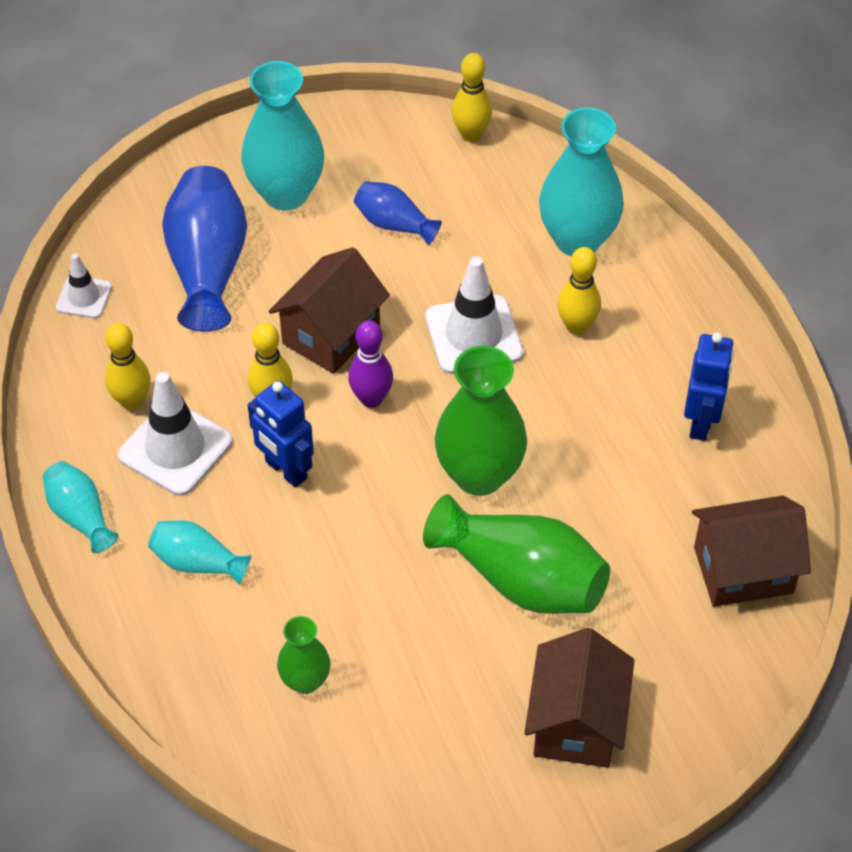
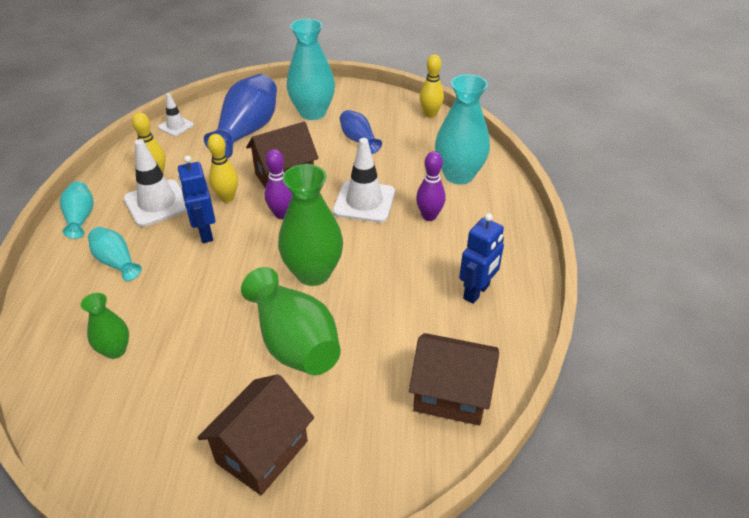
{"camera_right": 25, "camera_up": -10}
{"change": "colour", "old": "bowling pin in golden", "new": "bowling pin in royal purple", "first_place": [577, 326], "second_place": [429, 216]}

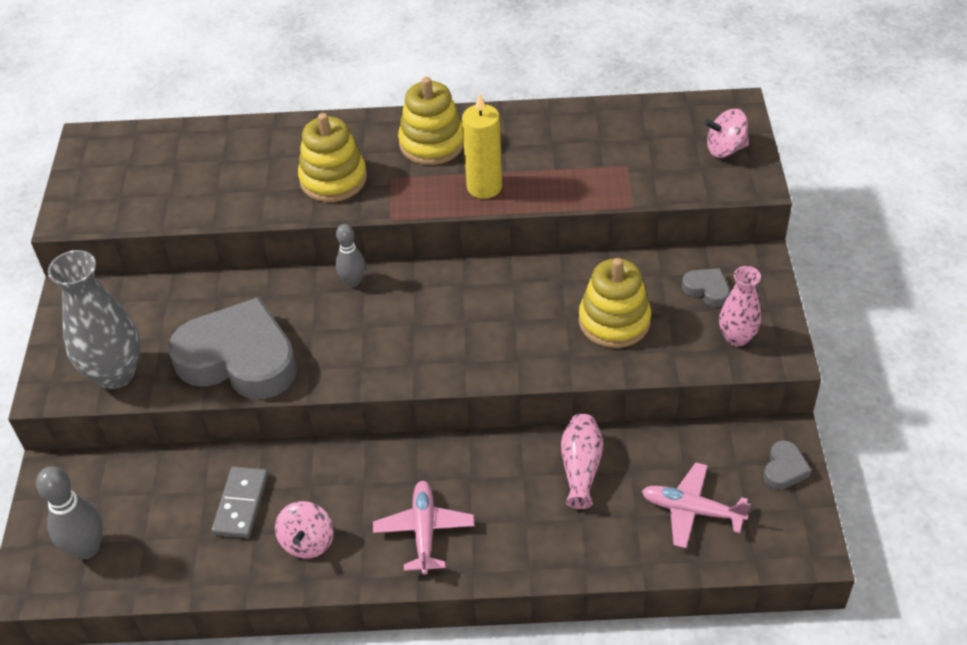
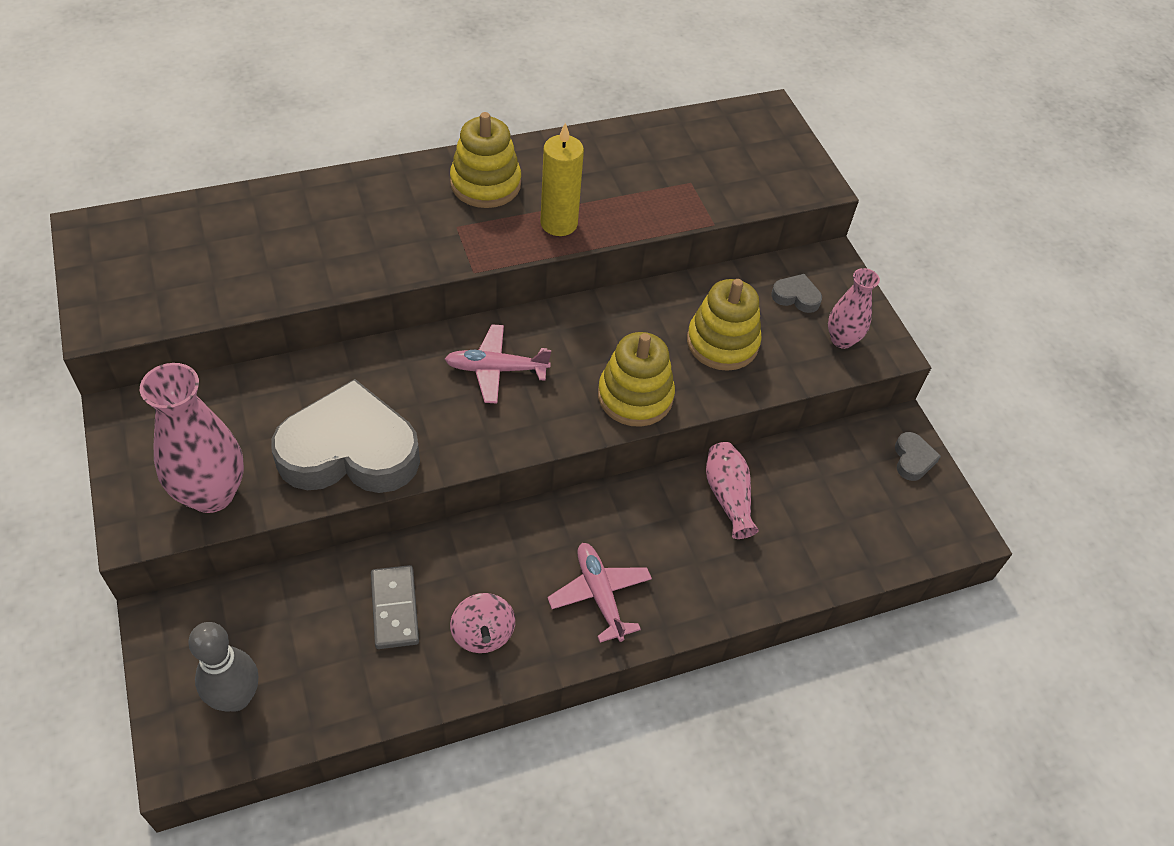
{"camera_right": -25, "camera_up": 5}
{"change": "colour", "old": "tall vase in gray", "new": "tall vase in pink", "first_place": [115, 373], "second_place": [211, 494]}
{"change": "relocated", "old": "plane in pink", "first_place": [691, 510], "second_place": [495, 369]}
{"change": "relocated", "old": "stacking toy in golden", "first_place": [333, 179], "second_place": [635, 396]}
{"change": "missing", "old": "bowling pin in gray", "first_place": [353, 281]}
{"change": "missing", "old": "spinning top in pink", "first_place": [725, 149]}

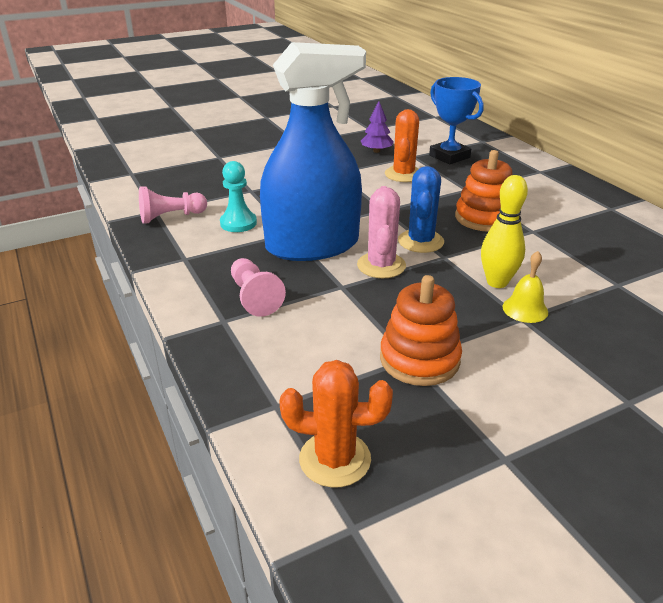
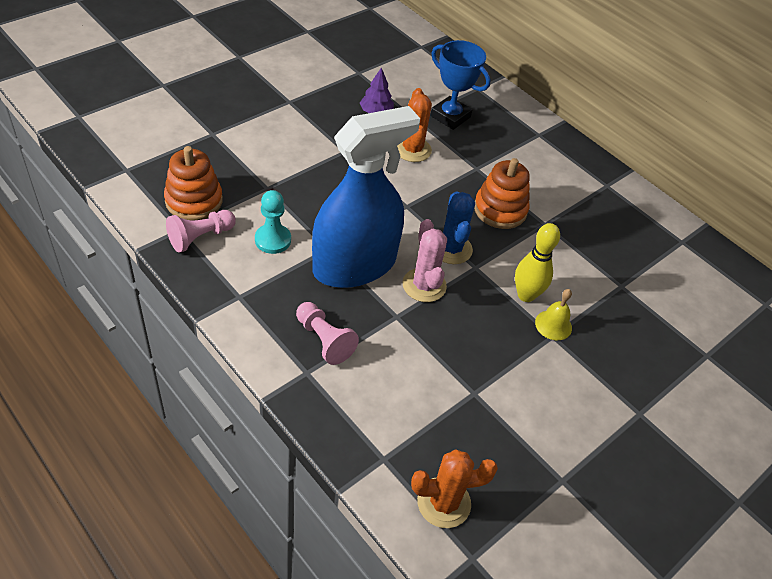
{"camera_right": -20, "camera_up": 15}
{"change": "relocated", "old": "stacking toy in bright orange", "first_place": [419, 359], "second_place": [194, 201]}

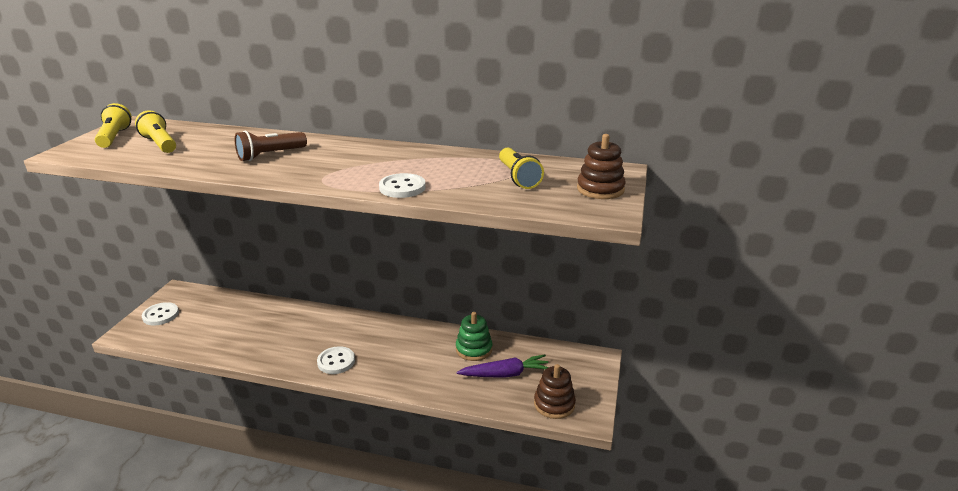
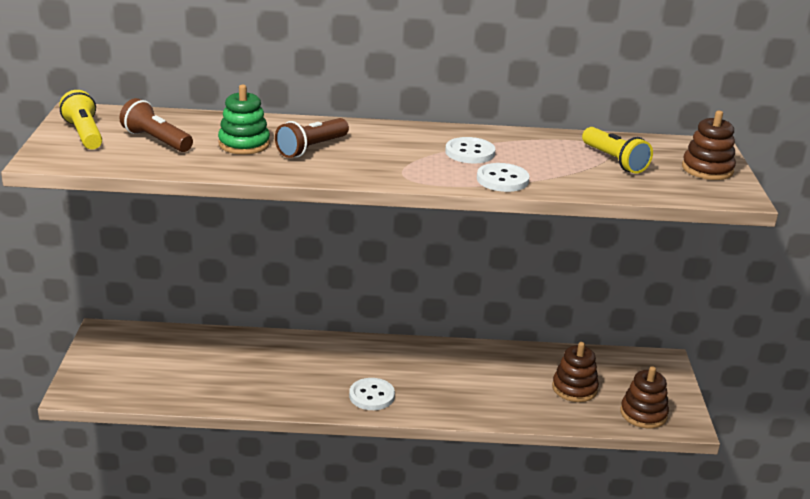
{"camera_right": -15, "camera_up": 0}
{"change": "colour", "old": "flashlight in golden", "new": "flashlight in brown", "first_place": [160, 144], "second_place": [156, 140]}
{"change": "relocated", "old": "stacking toy in emerald", "first_place": [474, 349], "second_place": [244, 144]}
{"change": "relocated", "old": "shirt button in pure white", "first_place": [161, 315], "second_place": [470, 152]}
{"change": "exchanged", "old": "toy carrot in royal purple", "new": "stacking toy in brown", "first_place": [505, 374], "second_place": [574, 388]}

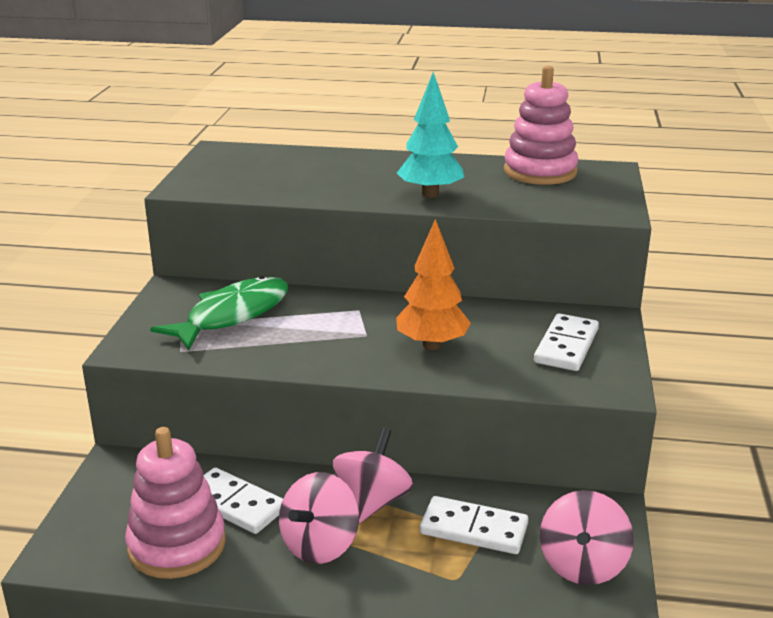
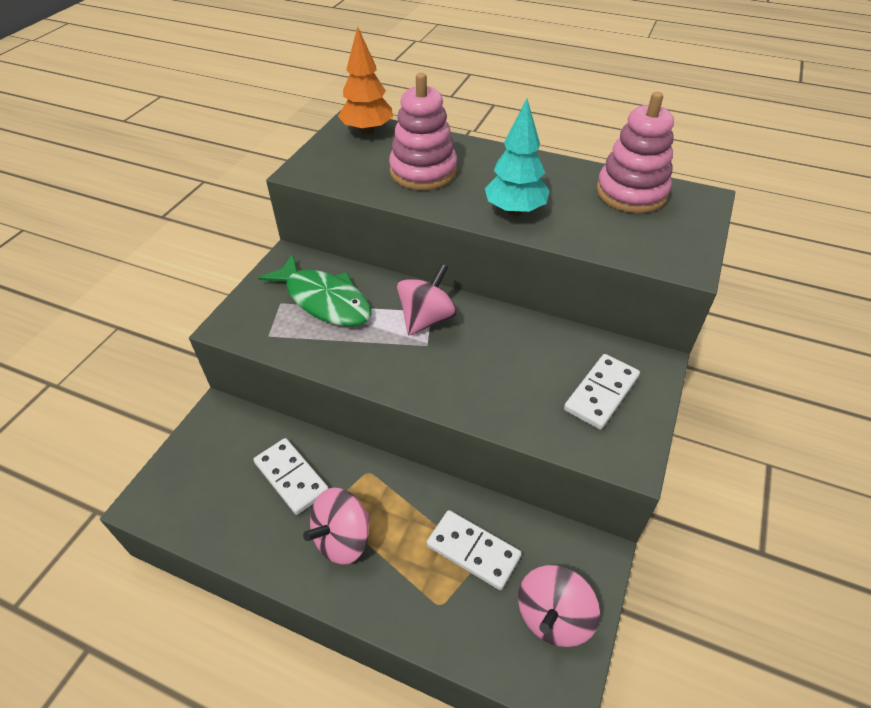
{"camera_right": 15, "camera_up": 20}
{"change": "spun", "old": "fish figure in emerald", "first_place": [232, 315], "second_place": [324, 300], "degrees": 75}
{"change": "relocated", "old": "toy tree in bright orange", "first_place": [432, 345], "second_place": [367, 131]}
{"change": "relocated", "old": "stacking toy in pink", "first_place": [177, 545], "second_place": [423, 171]}
{"change": "relocated", "old": "spinning top in pink", "first_place": [372, 502], "second_place": [427, 319]}

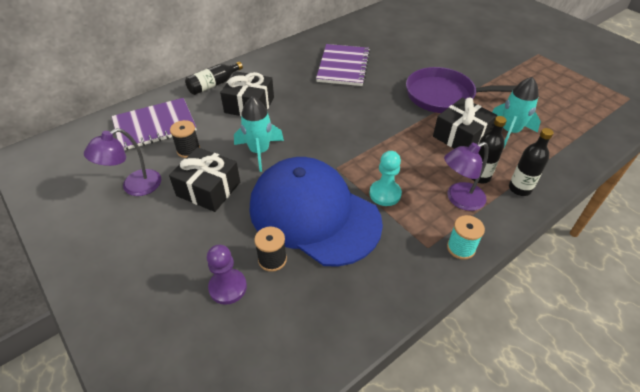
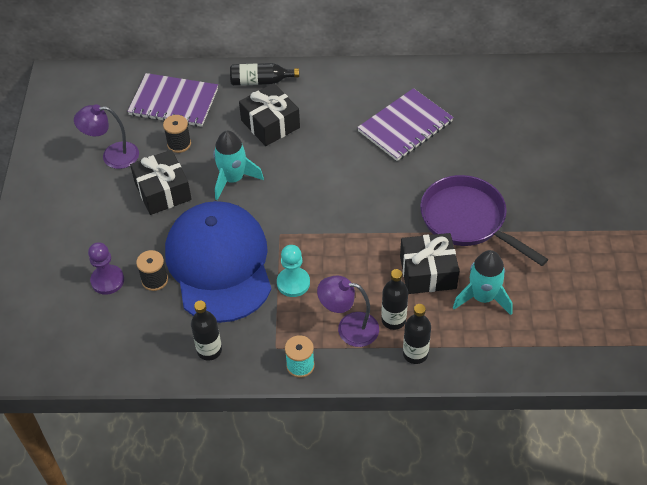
{"camera_right": 40, "camera_up": 5}
{"change": "appeared", "new": "bottle in jet-black", "second_place": [209, 350]}

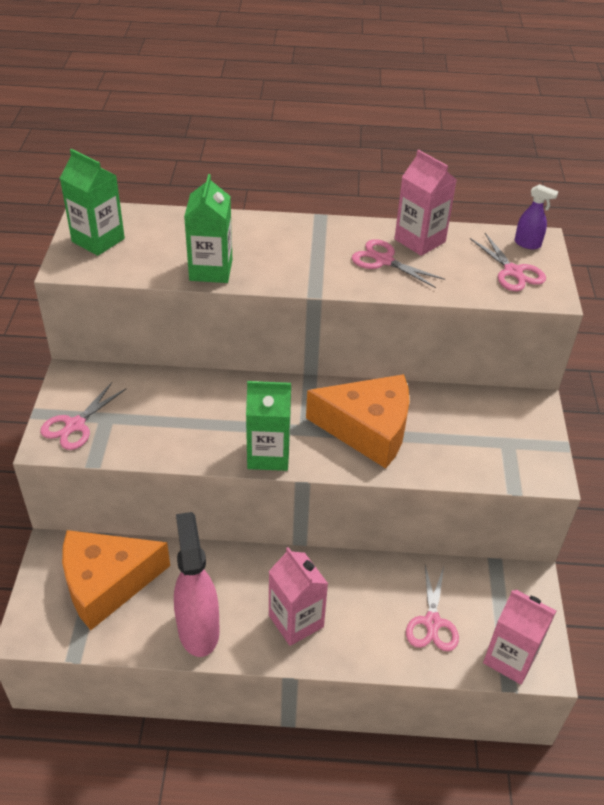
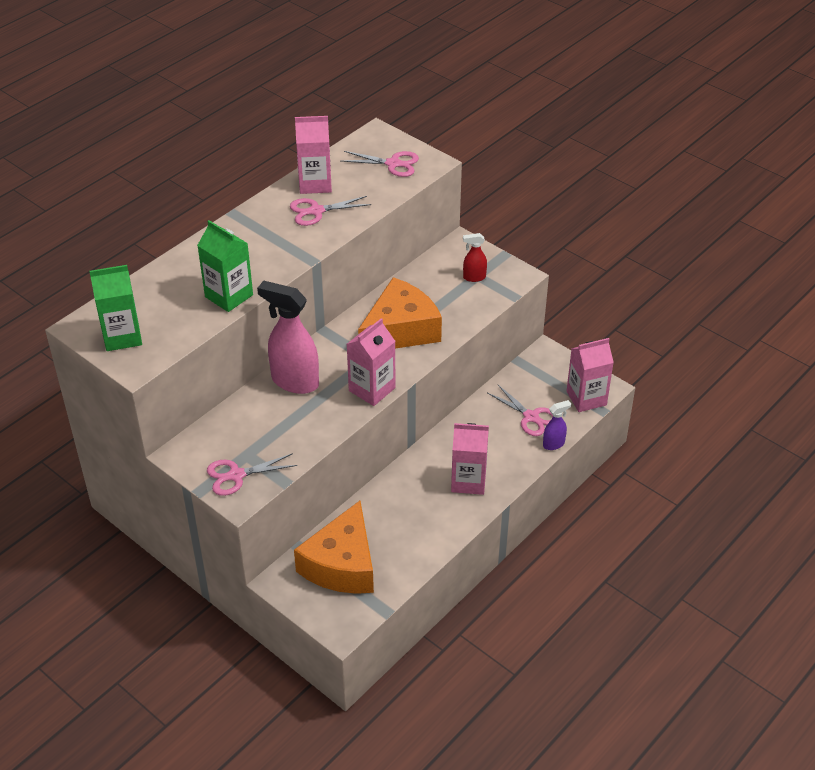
{"camera_right": -50, "camera_up": 0}
{"change": "spun", "old": "pair of scissors in pink", "first_place": [75, 425], "second_place": [236, 475], "degrees": 90}
{"change": "relocated", "old": "sprayer in pink", "first_place": [198, 629], "second_place": [294, 381]}
{"change": "colour", "old": "carton in emerald", "new": "carton in pink", "first_place": [268, 454], "second_place": [372, 389]}
{"change": "appeared", "new": "sprayer in crimson", "second_place": [474, 277]}
{"change": "relocated", "old": "sprayer in royal purple", "first_place": [527, 244], "second_place": [554, 444]}

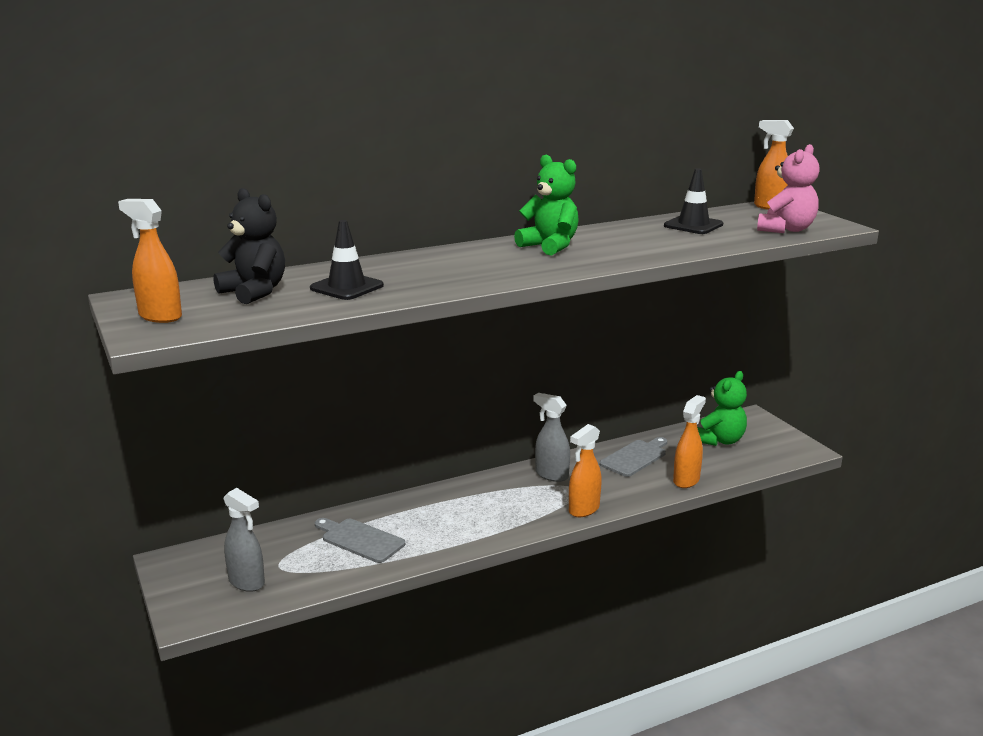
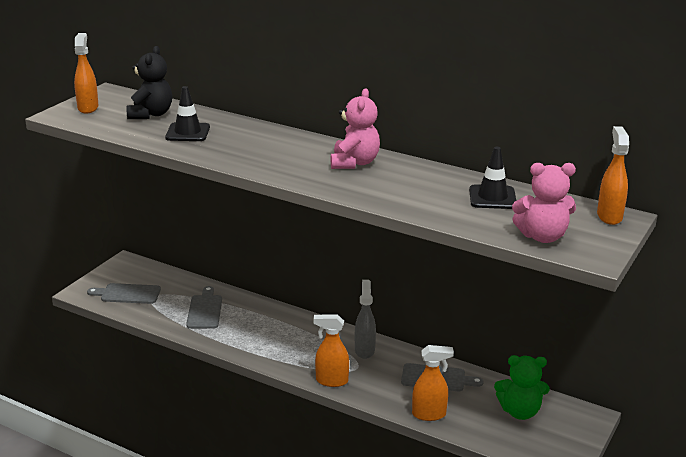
{"camera_right": 55, "camera_up": 5}
{"change": "exchanged", "old": "sprayer in gray", "new": "bread board in gray", "first_place": [247, 582], "second_place": [127, 294]}
{"change": "colour", "old": "stuffed bear in emerald", "new": "stuffed bear in pink", "first_place": [550, 246], "second_place": [354, 163]}

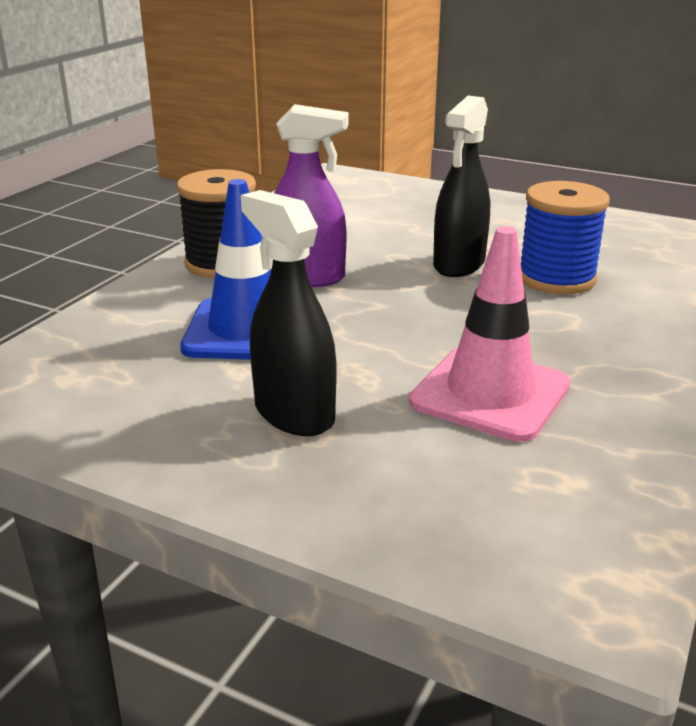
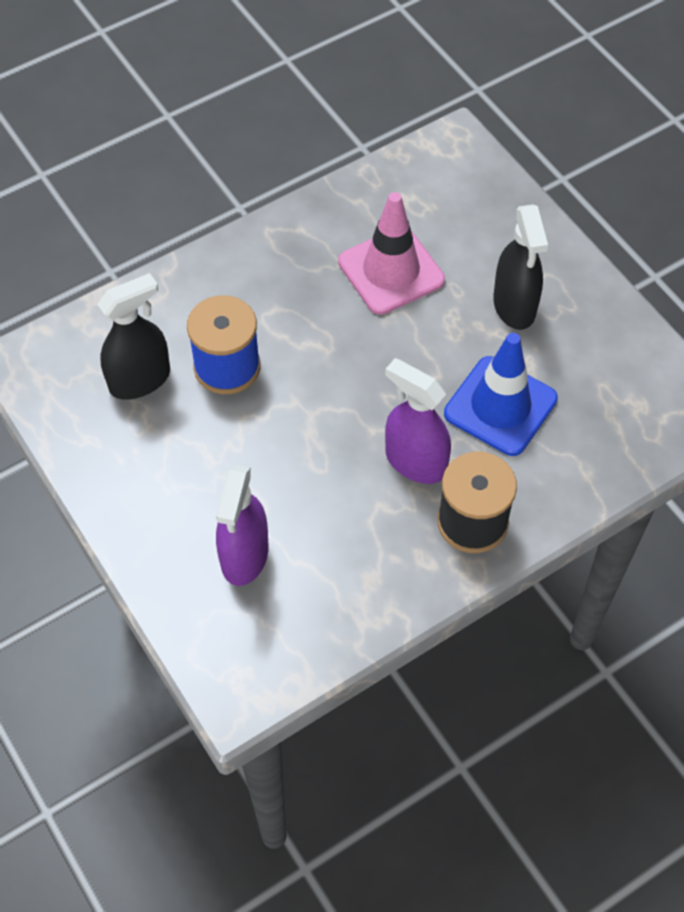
{"camera_right": -150, "camera_up": 30}
{"change": "relocated", "old": "sprayer in jet-black", "first_place": [459, 264], "second_place": [140, 380]}
{"change": "appeared", "new": "sprayer in royal purple", "second_place": [244, 556]}

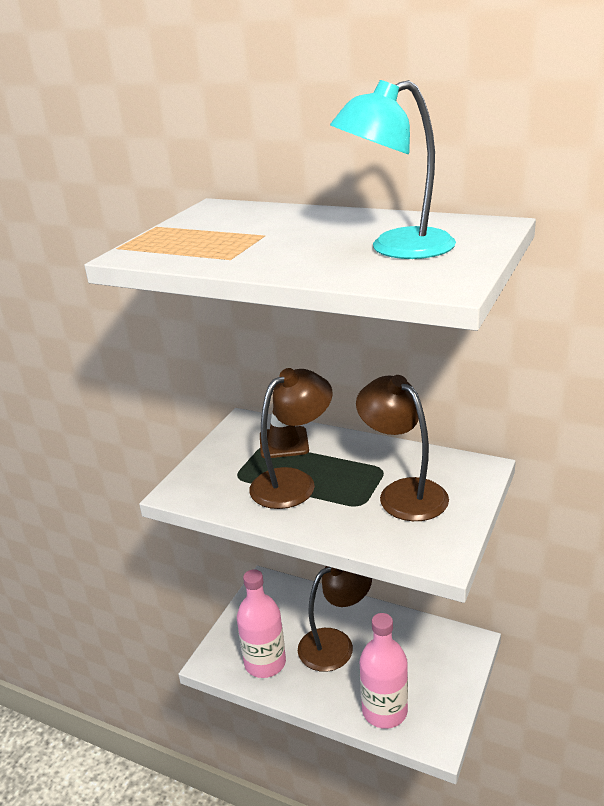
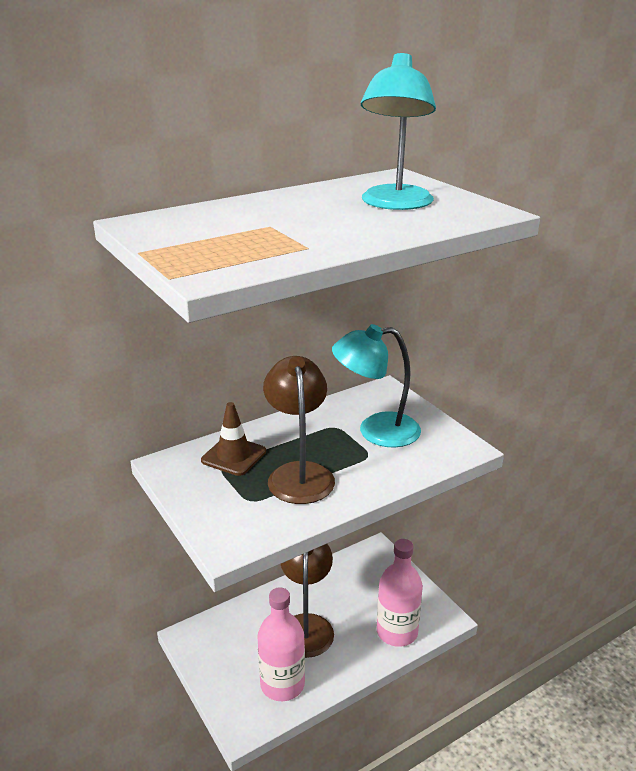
{"camera_right": -60, "camera_up": 0}
{"change": "colour", "old": "reading lamp in brown", "new": "reading lamp in teal", "first_place": [403, 493], "second_place": [376, 431]}

